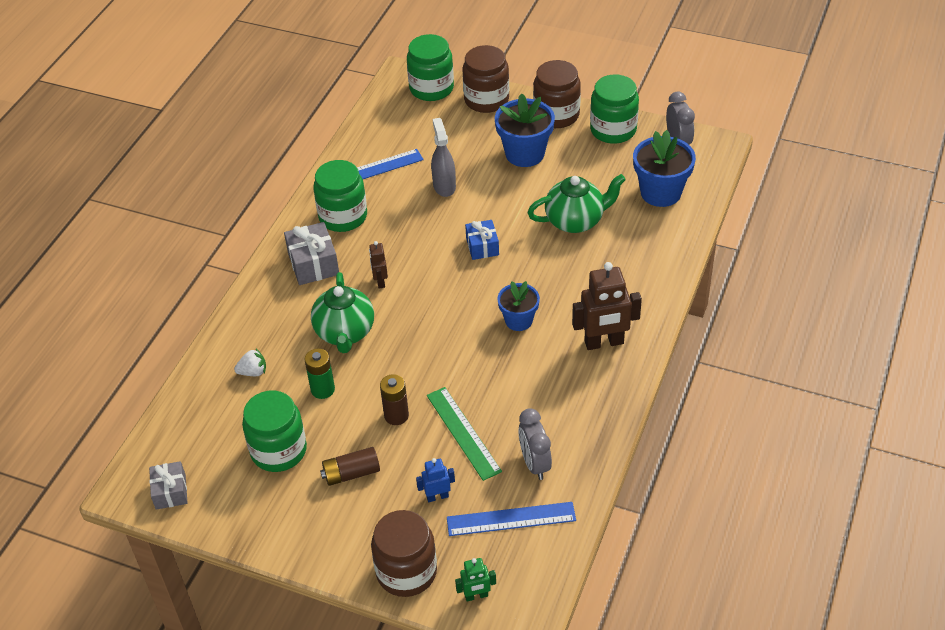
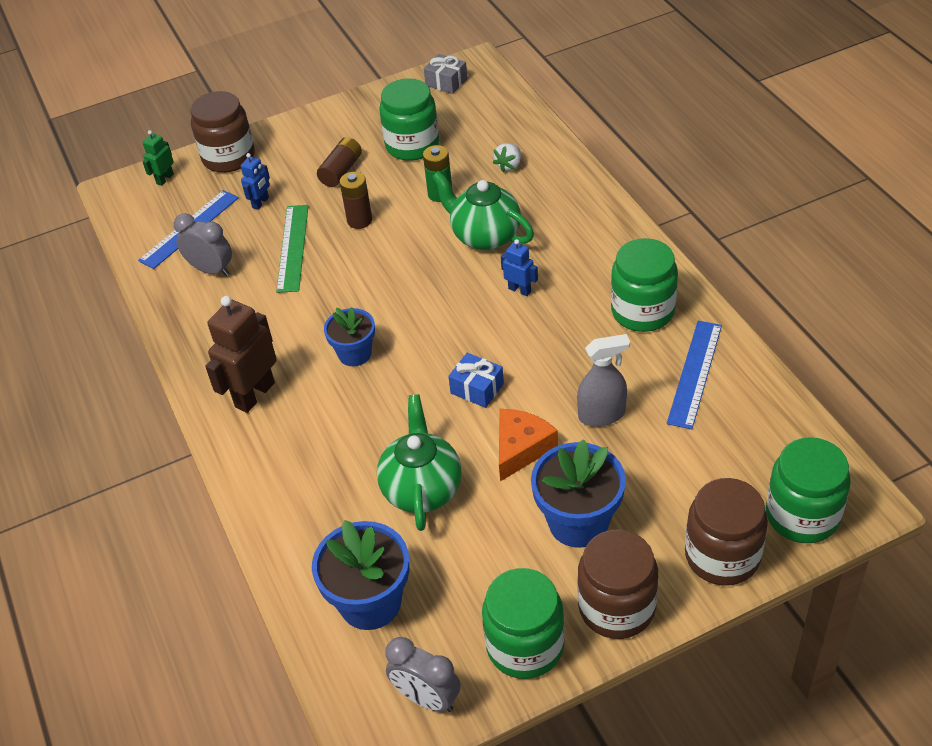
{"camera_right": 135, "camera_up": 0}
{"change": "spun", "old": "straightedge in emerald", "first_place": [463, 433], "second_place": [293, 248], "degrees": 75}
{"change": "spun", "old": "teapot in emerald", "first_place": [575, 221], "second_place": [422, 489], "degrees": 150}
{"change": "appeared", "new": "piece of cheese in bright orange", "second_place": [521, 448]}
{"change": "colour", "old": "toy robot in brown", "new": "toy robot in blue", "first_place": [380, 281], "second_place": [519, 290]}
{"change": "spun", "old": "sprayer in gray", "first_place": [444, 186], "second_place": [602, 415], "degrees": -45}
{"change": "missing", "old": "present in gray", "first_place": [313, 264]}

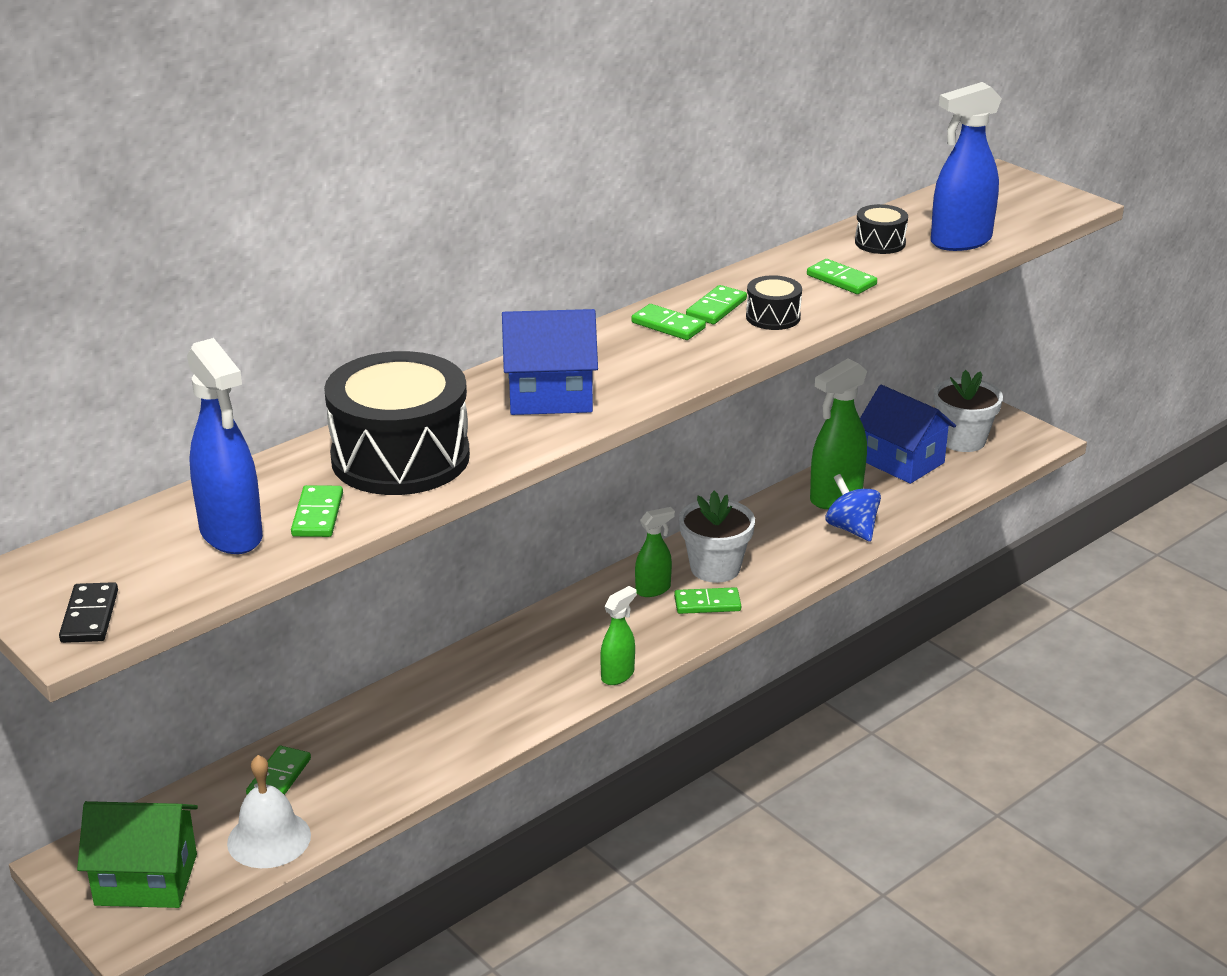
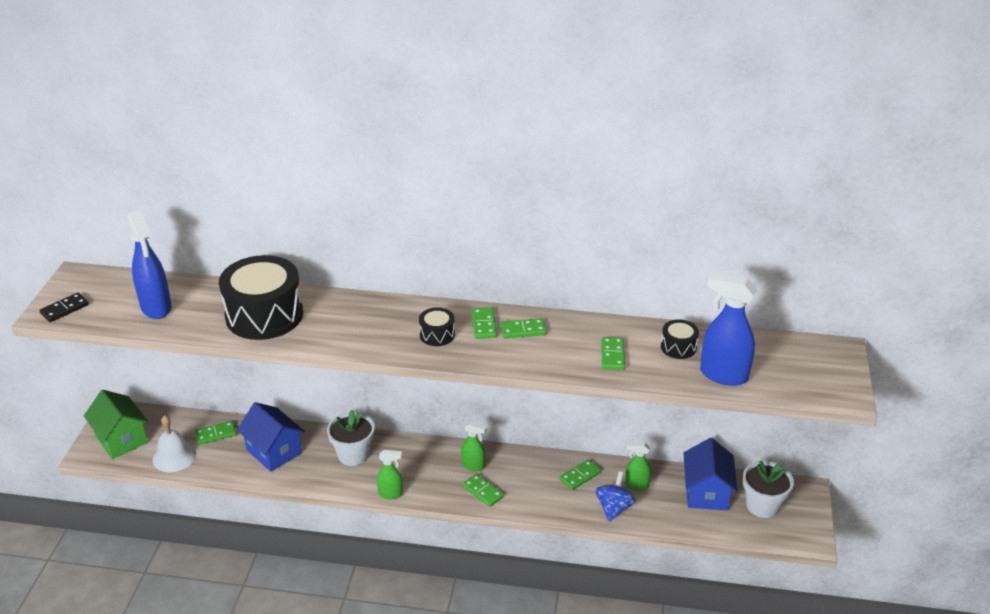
{"camera_right": 50, "camera_up": 5}
{"change": "spun", "old": "sprayer in blue", "first_place": [231, 535], "second_place": [156, 308], "degrees": -45}
{"change": "relocated", "old": "toy house in blue", "first_place": [550, 396], "second_place": [274, 451]}
{"change": "relocated", "old": "flower pot in pure white", "first_place": [715, 568], "second_place": [353, 454]}
{"change": "relocated", "old": "toy drum in jet-black", "first_place": [773, 317], "second_place": [437, 335]}
{"change": "relocated", "old": "domino tile in emerald", "first_place": [318, 515], "second_place": [580, 476]}
{"change": "size", "old": "sprayer in emerald", "first_place": [835, 497], "second_place": [636, 485], "factor": 0.56}

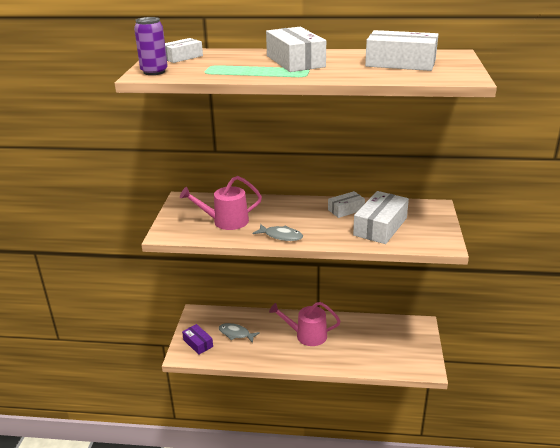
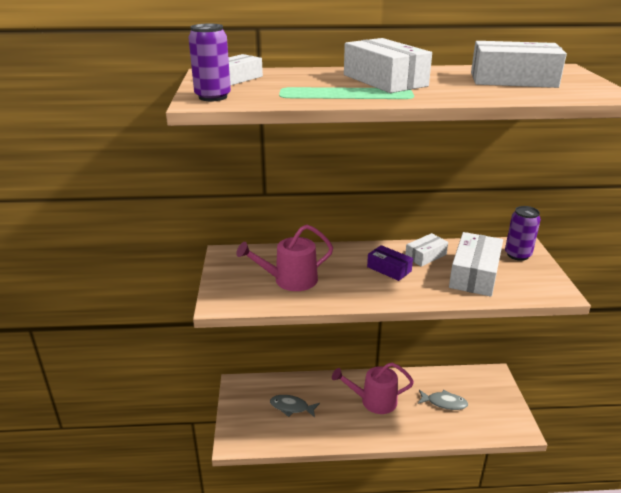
{"camera_right": -10, "camera_up": 0}
{"change": "relocated", "old": "box in royal purple", "first_place": [198, 343], "second_place": [389, 269]}
{"change": "relocated", "old": "fish figure in gray", "first_place": [281, 236], "second_place": [444, 403]}
{"change": "appeared", "new": "can in royal purple", "second_place": [517, 255]}

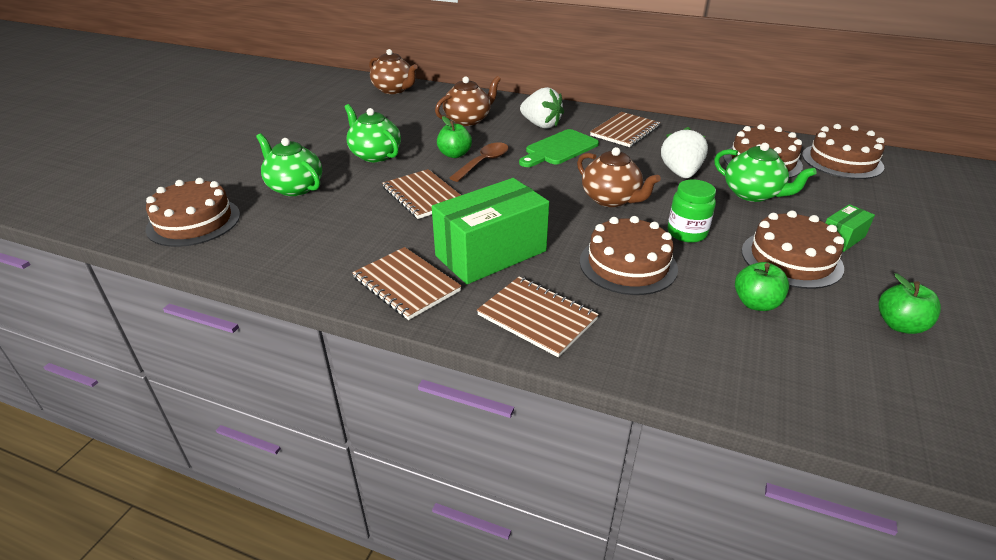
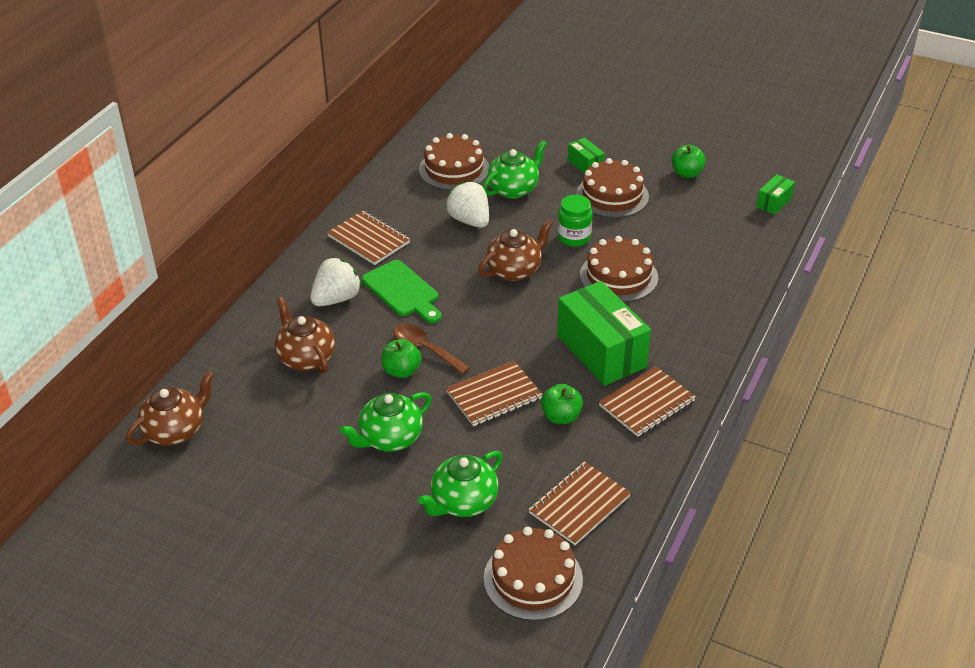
{"camera_right": -85, "camera_up": 5}
{"change": "spun", "old": "strawberry in pure white", "first_place": [680, 173], "second_place": [469, 220], "degrees": 45}
{"change": "relocated", "old": "exercise book in brown", "first_place": [537, 317], "second_place": [579, 505]}
{"change": "relocated", "old": "apple fruit in emerald", "first_place": [756, 303], "second_place": [561, 416]}
{"change": "appeared", "new": "box in emerald", "second_place": [774, 202]}
{"change": "missing", "old": "gateau in brown", "first_place": [842, 161]}

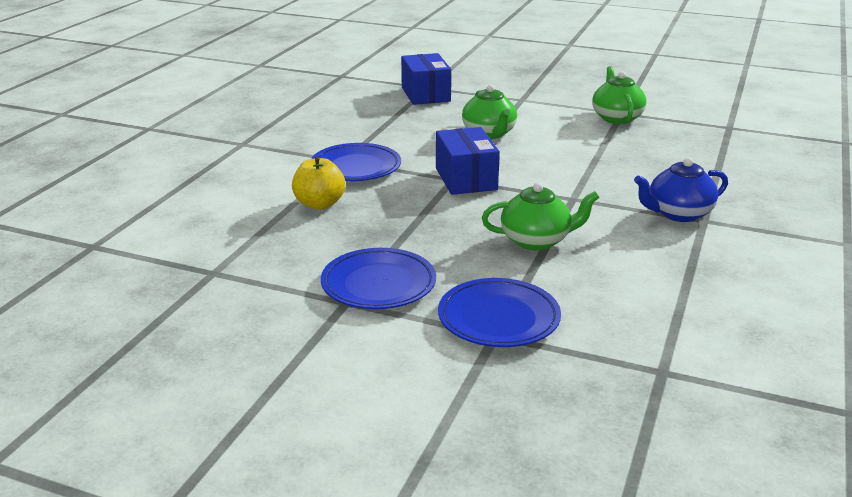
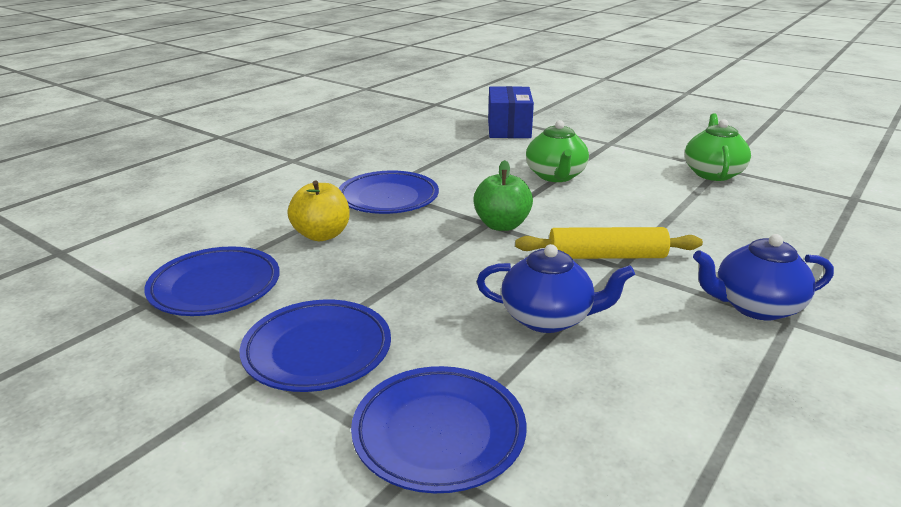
{"camera_right": 15, "camera_up": 0}
{"change": "appeared", "new": "plate in blue", "second_place": [215, 287]}
{"change": "exchanged", "old": "box in blue", "new": "apple fruit in emerald", "first_place": [466, 179], "second_place": [502, 225]}
{"change": "colour", "old": "teapot in emerald", "new": "teapot in blue", "first_place": [536, 240], "second_place": [548, 318]}
{"change": "appeared", "new": "pastry roller in golden", "second_place": [606, 256]}

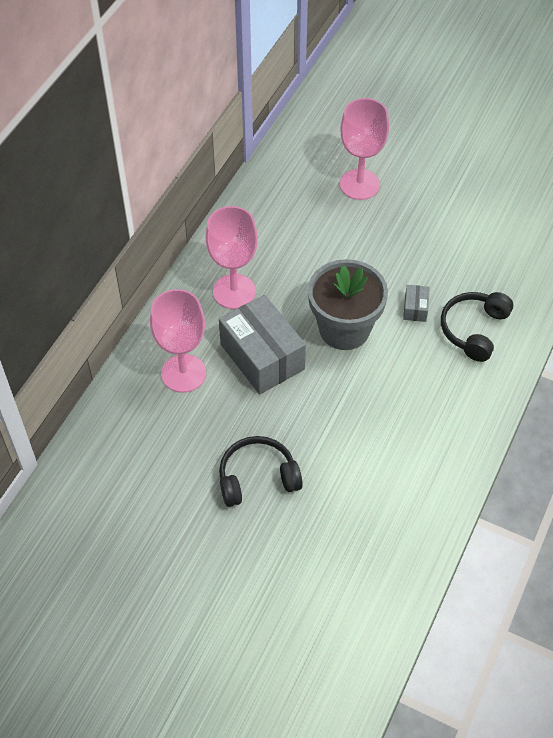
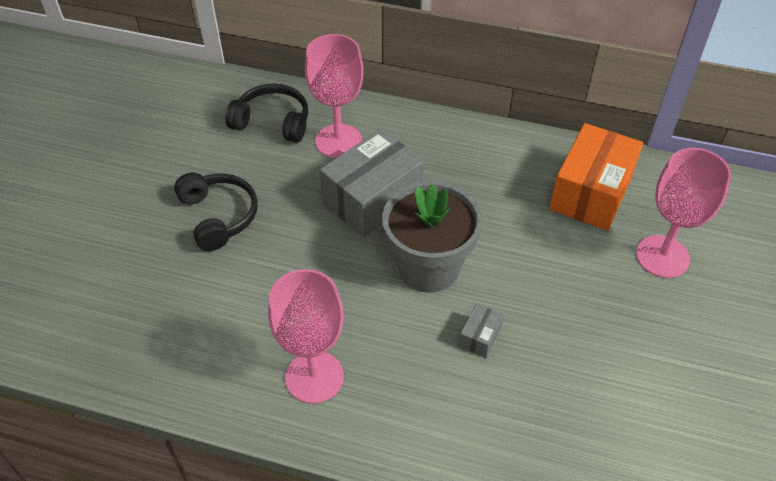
{"camera_right": 80, "camera_up": -5}
{"change": "relocated", "old": "headphones in jet-black", "first_place": [474, 330], "second_place": [272, 122]}
{"change": "relocated", "old": "wine glass in pink", "first_place": [234, 291], "second_place": [314, 377]}
{"change": "spun", "old": "box in gray", "first_place": [415, 308], "second_place": [480, 337], "degrees": -60}
{"change": "appeared", "new": "box in bright orange", "second_place": [591, 193]}

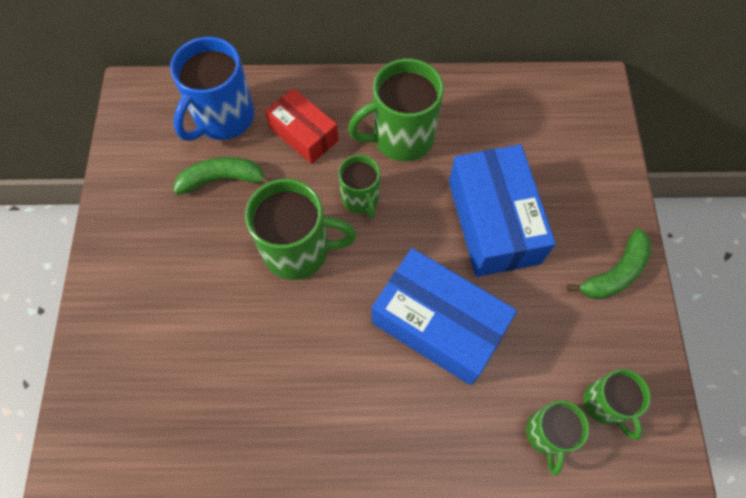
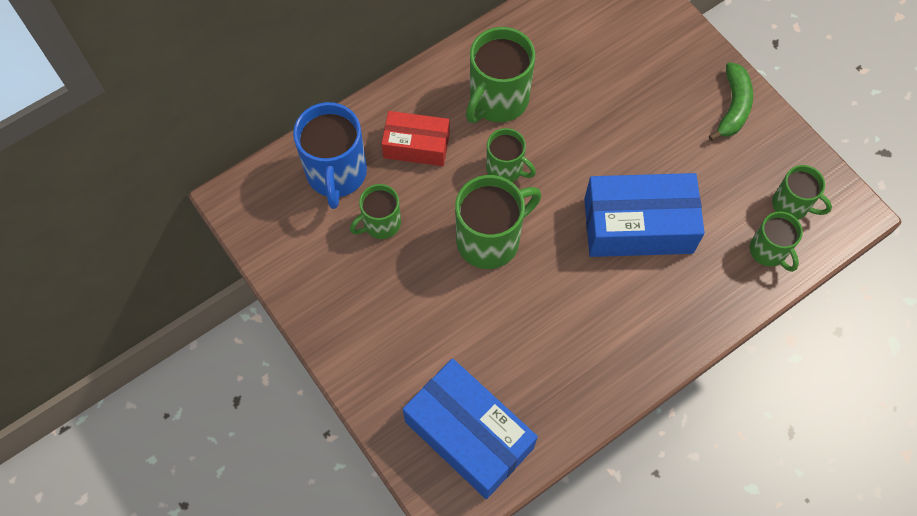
{"camera_right": -35, "camera_up": 0}
{"change": "exchanged", "old": "banana fruit in emerald", "new": "coffee mug in emerald", "first_place": [222, 179], "second_place": [381, 224]}
{"change": "relocated", "old": "box in blue", "first_place": [493, 222], "second_place": [469, 434]}

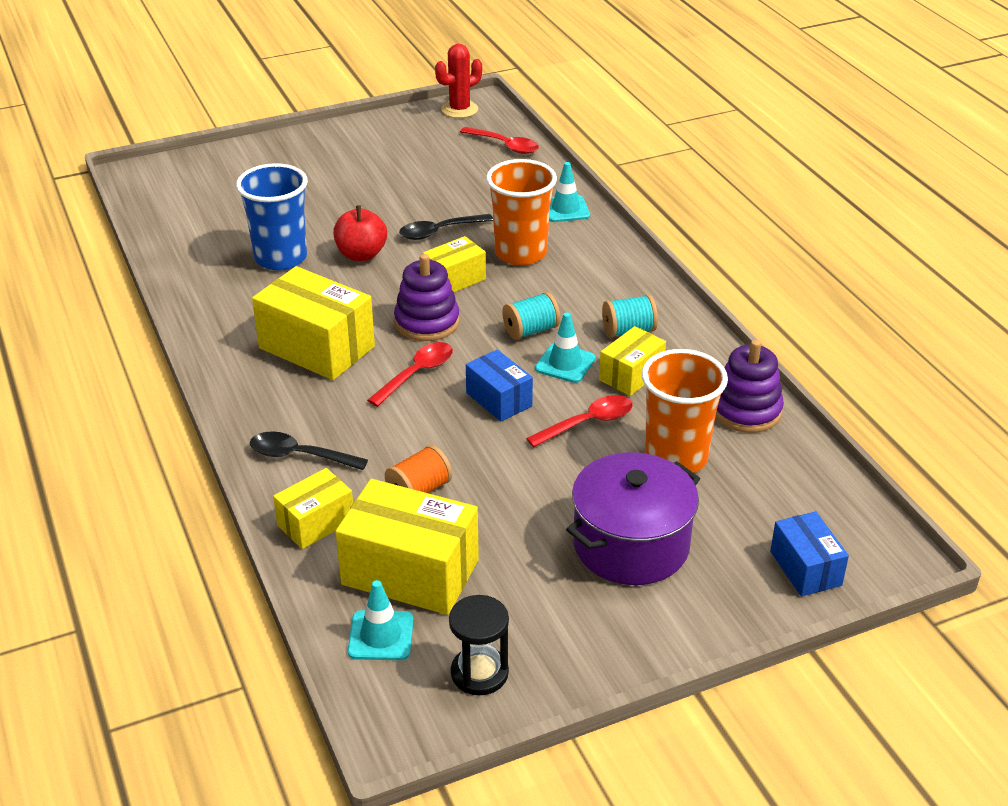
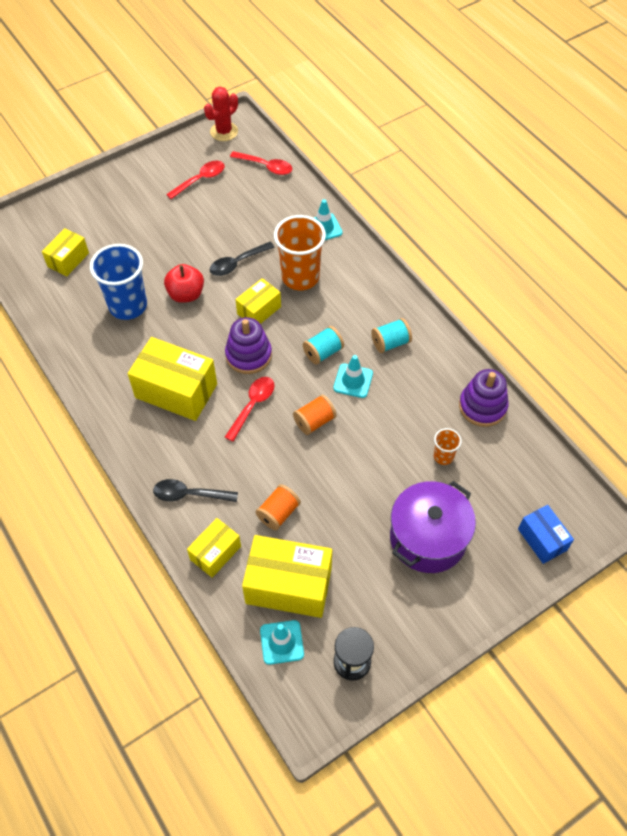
{"camera_right": -10, "camera_up": 20}
{"change": "relocated", "old": "box in golden", "first_place": [631, 375], "second_place": [68, 260]}
{"change": "relocated", "old": "tablespoon in crimson", "first_place": [588, 423], "second_place": [200, 180]}
{"change": "exchanged", "old": "box in blue", "new": "bobbin in bright orange", "first_place": [499, 399], "second_place": [314, 421]}
{"change": "size", "old": "beaker in bright orange", "first_place": [676, 457], "second_place": [443, 456], "factor": 0.48}

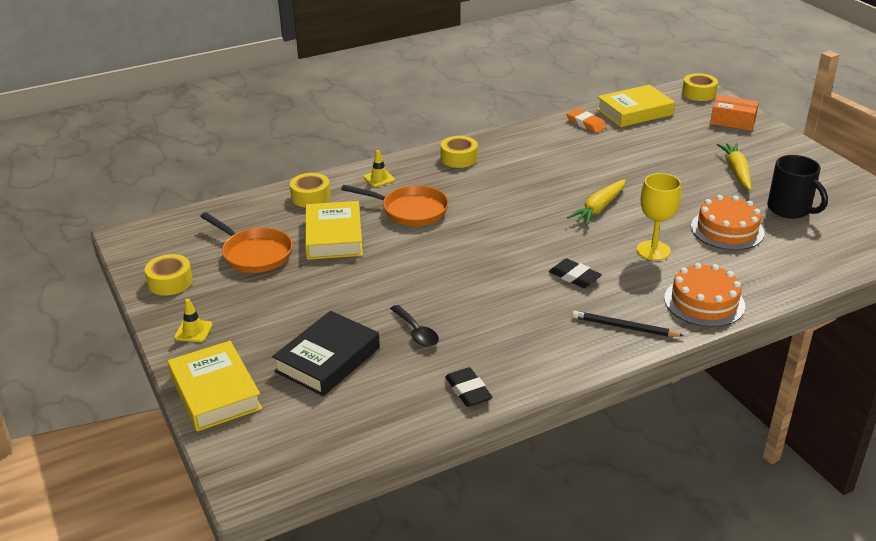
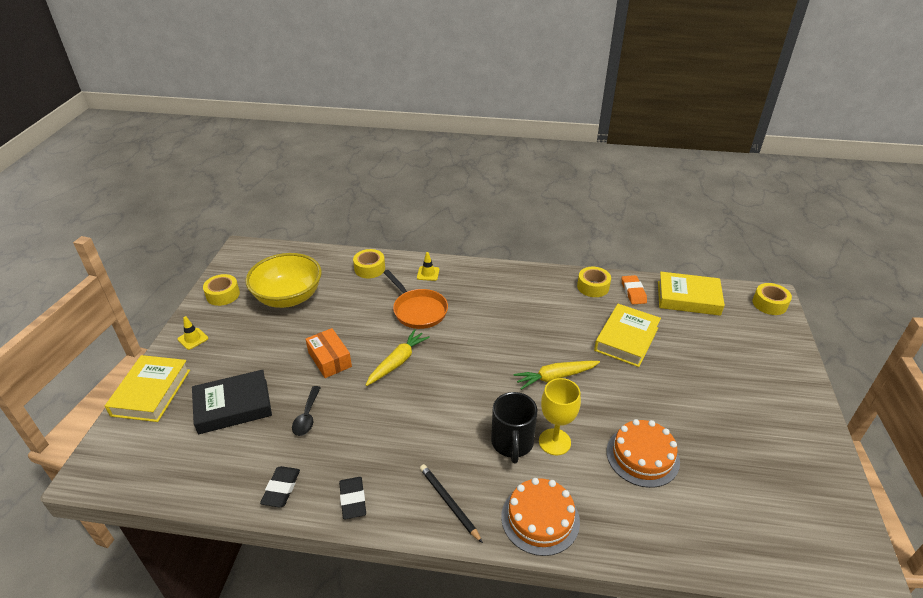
{"camera_right": 35, "camera_up": 5}
{"change": "exchanged", "old": "frying pan in bright orange", "new": "serving bowl in golden", "first_place": [254, 254], "second_place": [288, 297]}
{"change": "relocated", "old": "box in bright orange", "first_place": [733, 121], "second_place": [330, 359]}
{"change": "relocated", "old": "gum eraser in jet-black", "first_place": [574, 277], "second_place": [353, 500]}
{"change": "relocated", "old": "toy carrot in golden", "first_place": [736, 171], "second_place": [397, 362]}
{"change": "relocated", "old": "coffee mug in jet-black", "first_place": [790, 209], "second_place": [512, 443]}
{"change": "relocated", "old": "tape in golden", "first_place": [459, 158], "second_place": [593, 287]}
{"change": "relocated", "old": "hardback in golden", "first_place": [333, 236], "second_place": [626, 339]}

